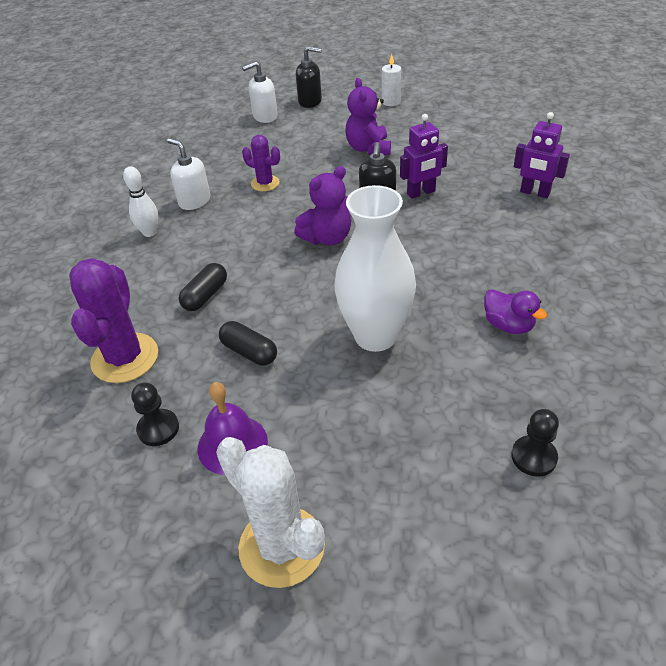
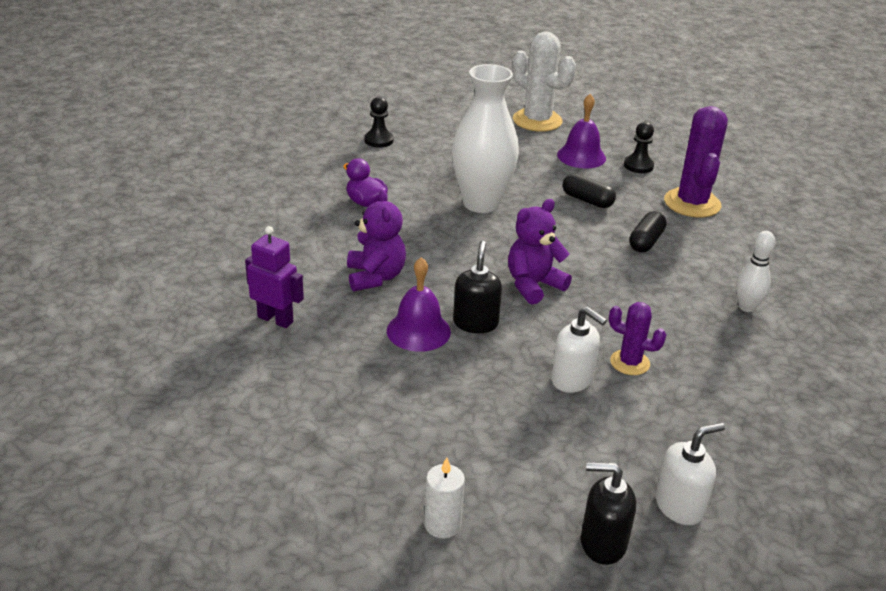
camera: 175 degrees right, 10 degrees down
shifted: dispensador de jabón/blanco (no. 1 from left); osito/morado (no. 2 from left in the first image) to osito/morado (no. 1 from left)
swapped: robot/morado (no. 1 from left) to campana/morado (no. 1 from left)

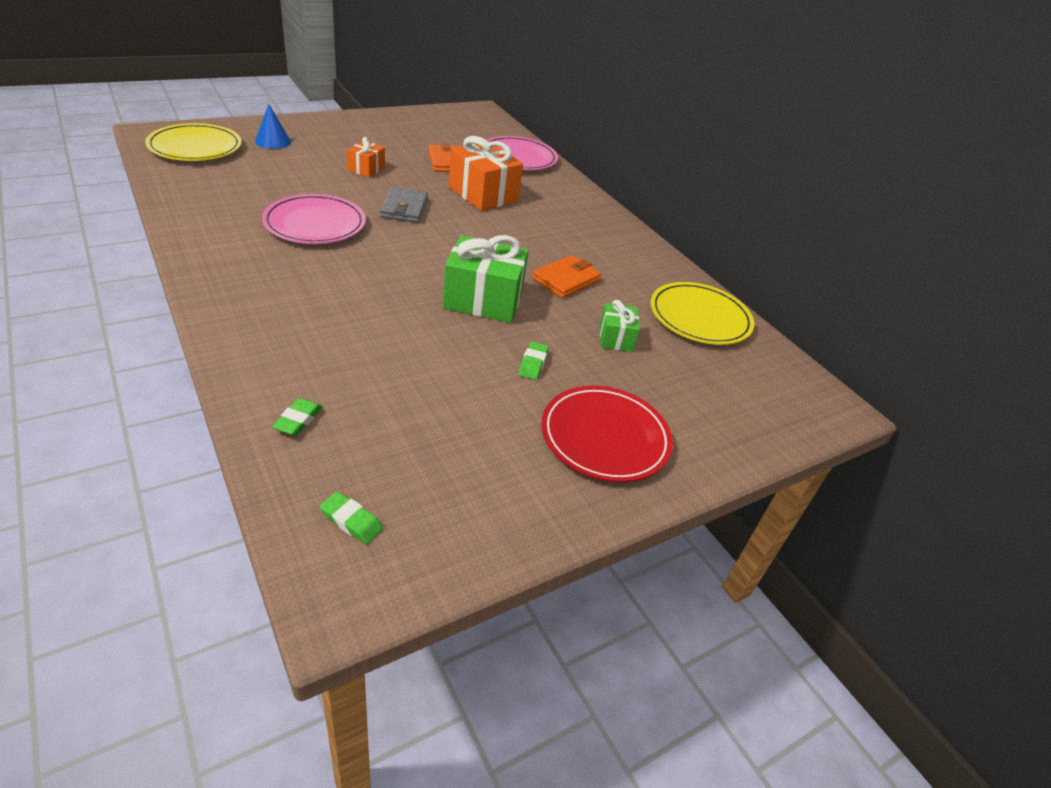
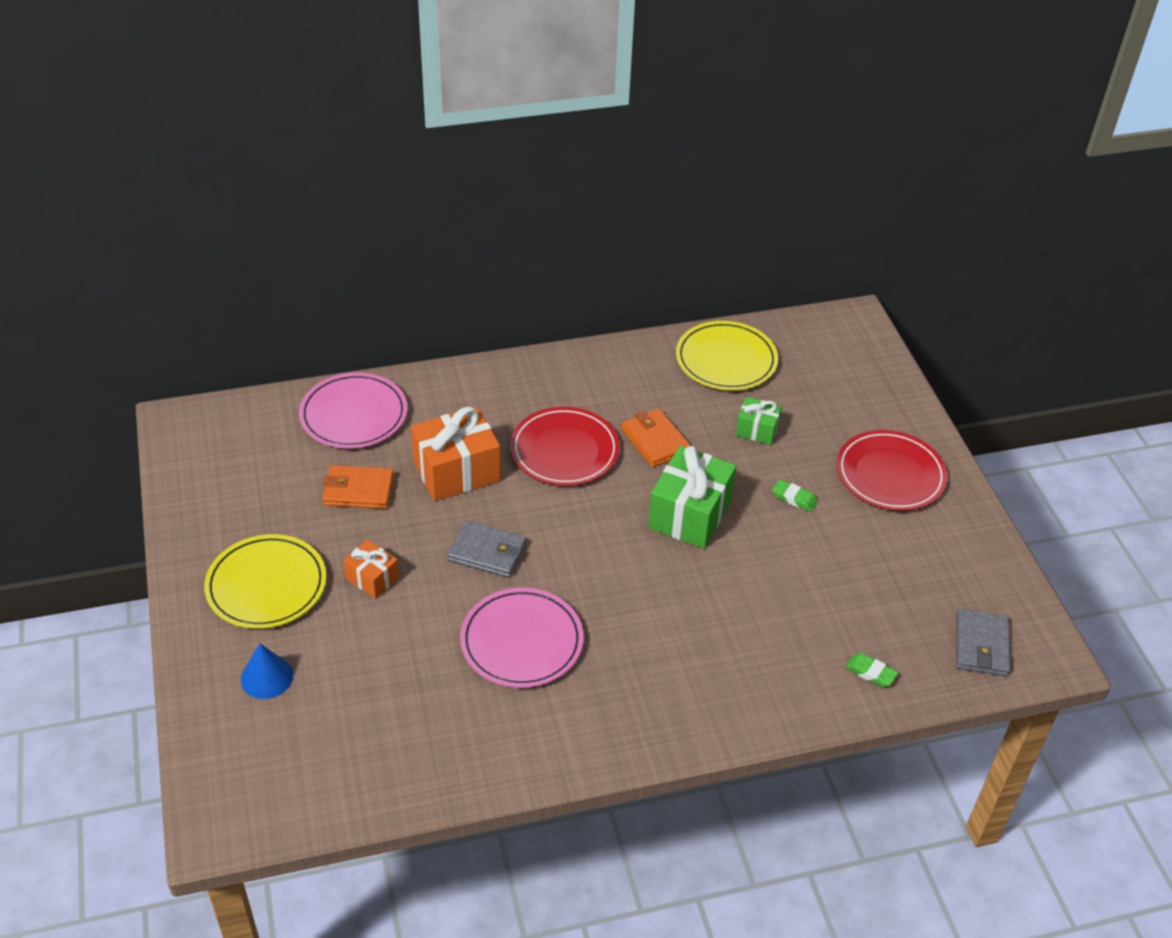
camera: 70 degrees left, 5 degrees up
new: plato/rojo (no. 1 from left)
shifted: plato/amarillo (no. 1 from left)
swapped: goma de borrar/verde (no. 2 from left) to cartera/gris (no. 2 from left)

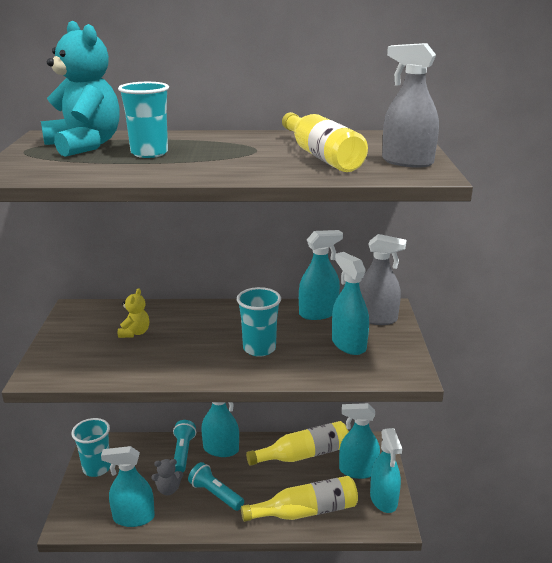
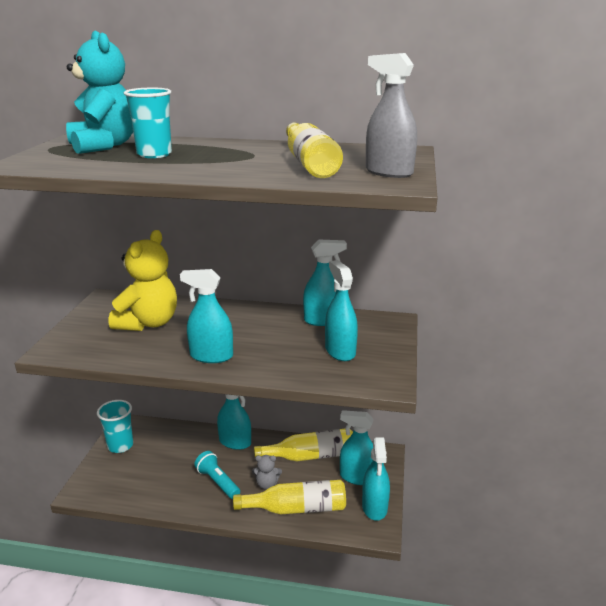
camera: 10 degrees right, 0 degrees up
gone: lámpara de mano/turquesa (no. 1 from left); vaso/turquesa (no. 3 from left); pulverizador/gris (no. 1 from left)
shifted: pulverizador/turquesa (no. 1 from left); osito/gris
scaled: osito/amarillo x2.20

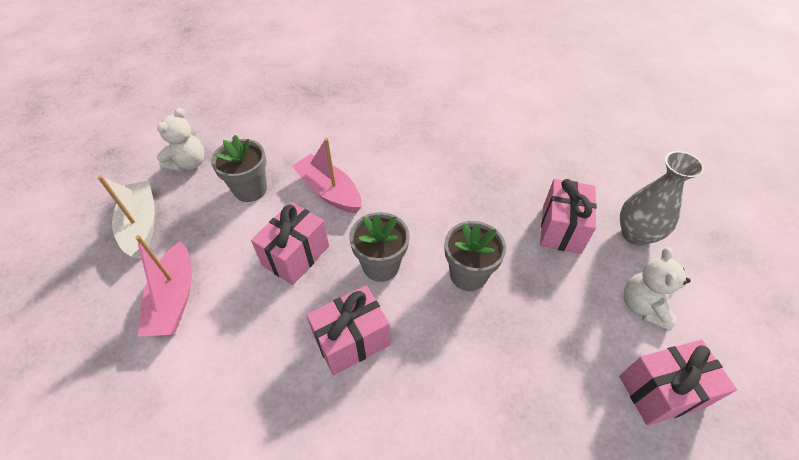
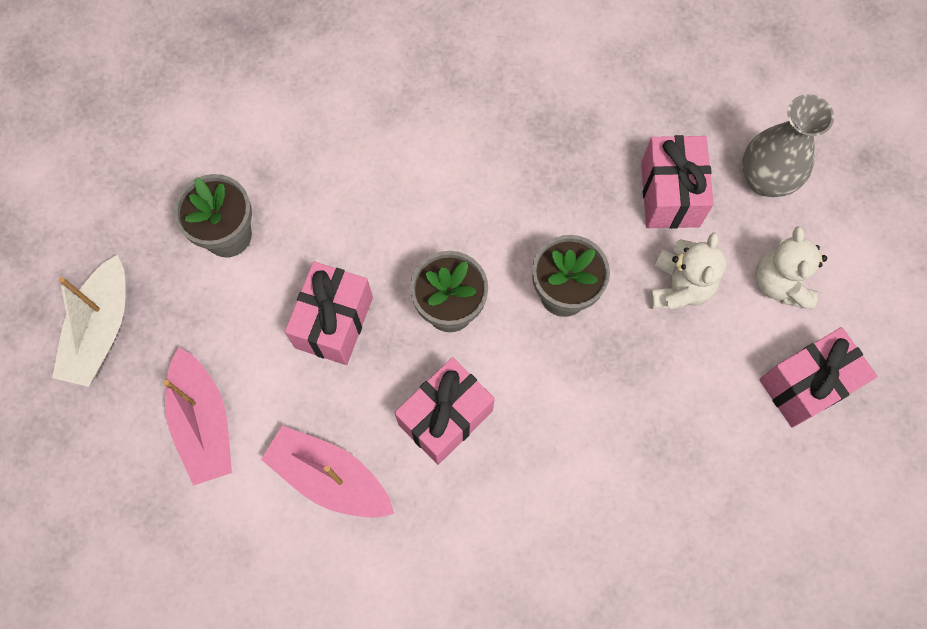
camera: 15 degrees left, 20 degrees up
shifted: osito/blanco (no. 1 from left); barco/rosa (no. 2 from left)
rotated: barco/blanco 135 degrees counterclockwise

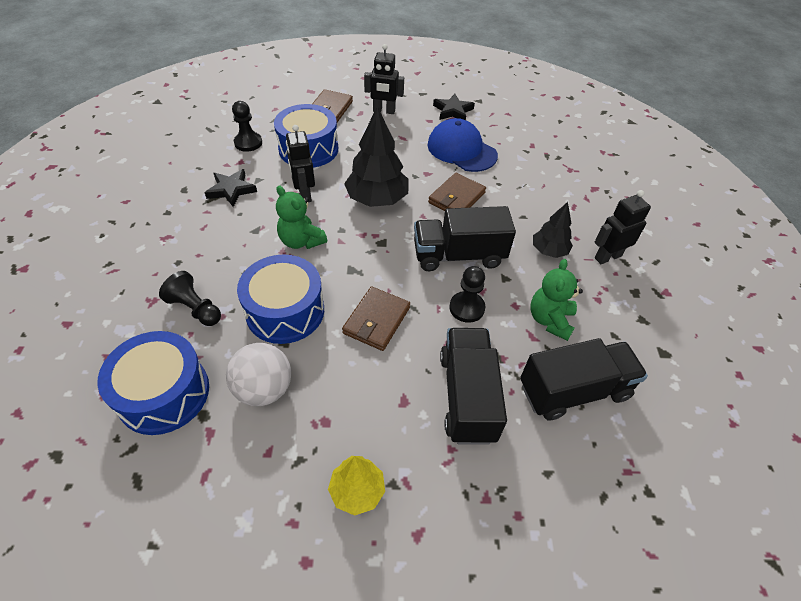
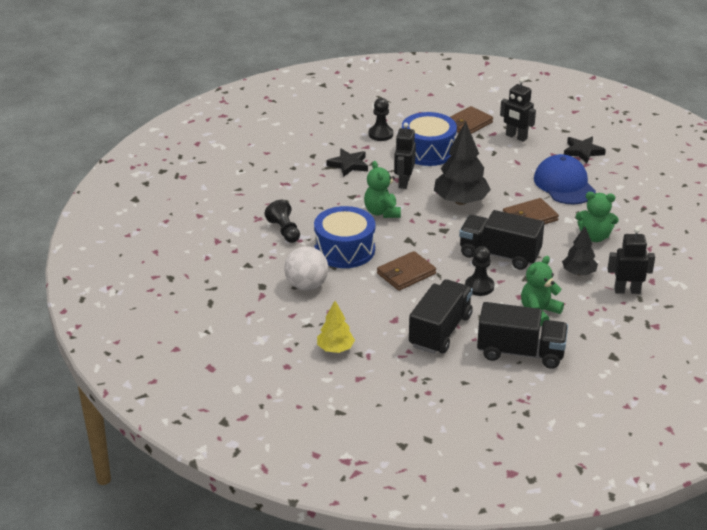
camera: 30 degrees right, 15 degrees down
gone: tambor/azul (no. 1 from left)
new: osito/verde (no. 3 from left)

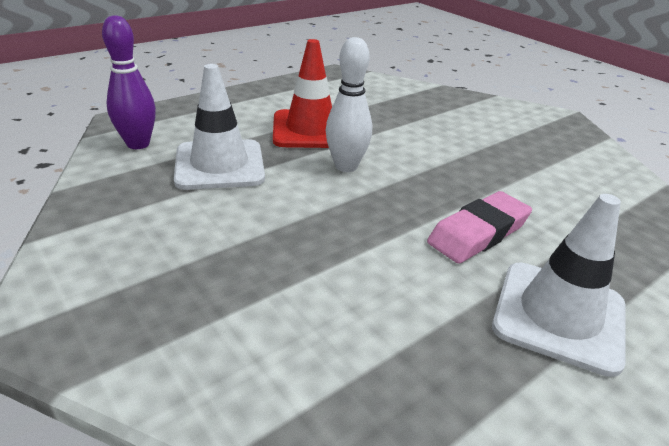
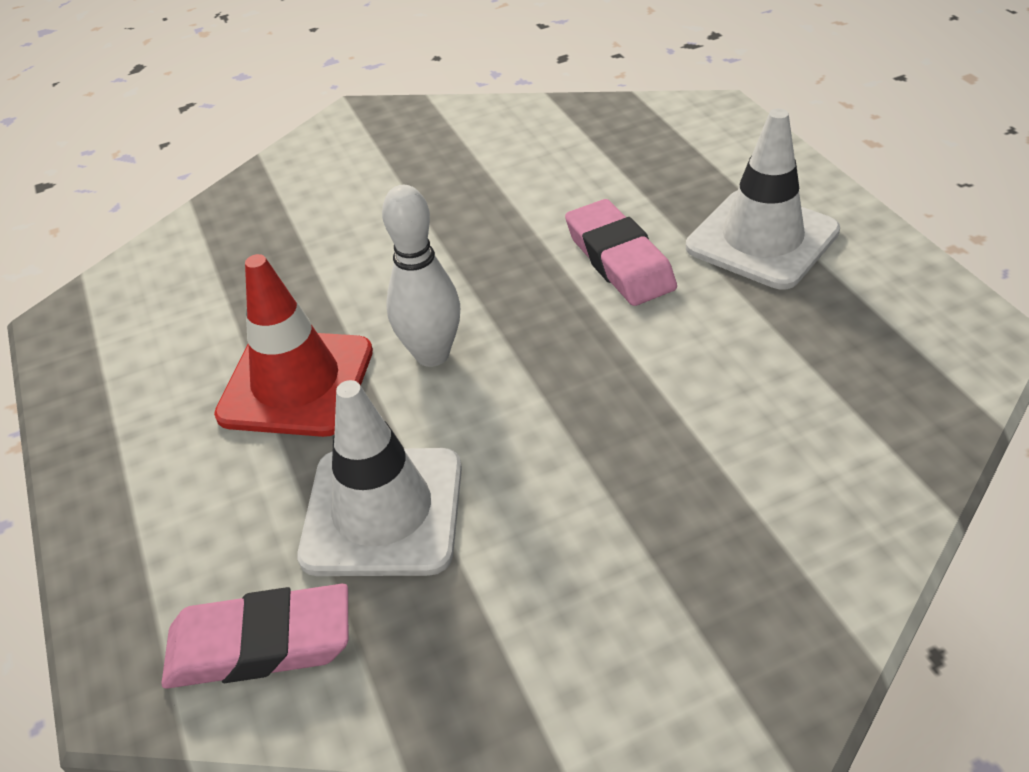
camera: 70 degrees left, 10 degrees up
swapped: bolo/morado to goma de borrar/rosa (no. 1 from left)

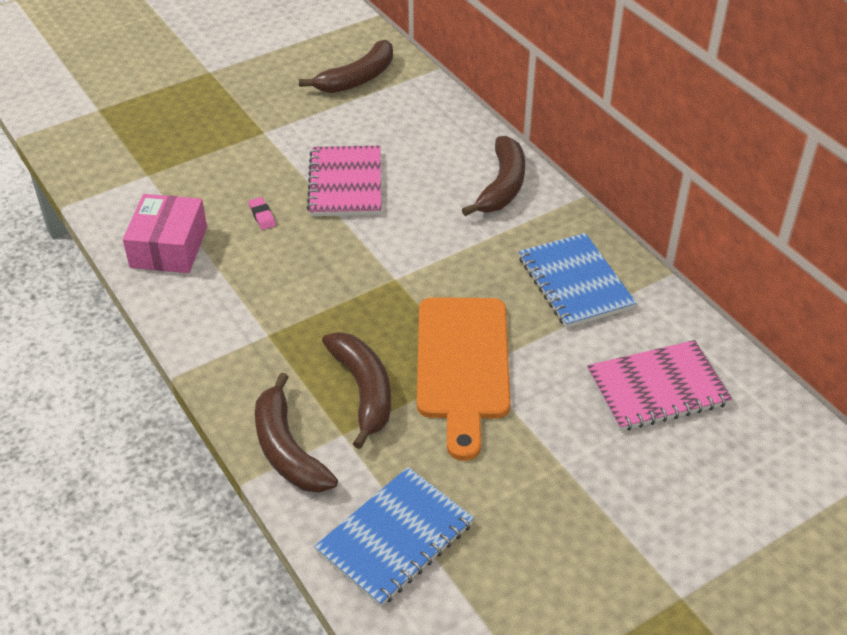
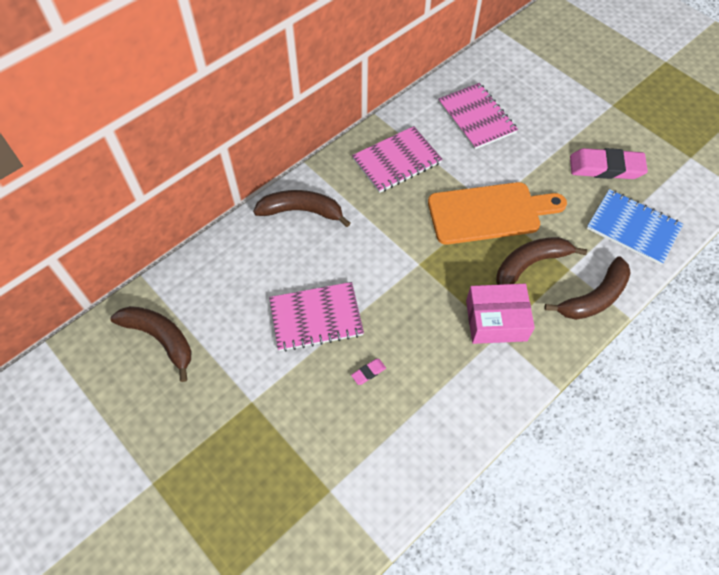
camera: 100 degrees left, 15 degrees up
new: goma de borrar/rosa (no. 2 from left)
shifted: caja/rosa
repainted: cuaderno/azul (no. 2 from left) to cuaderno/rosa (no. 2 from left)

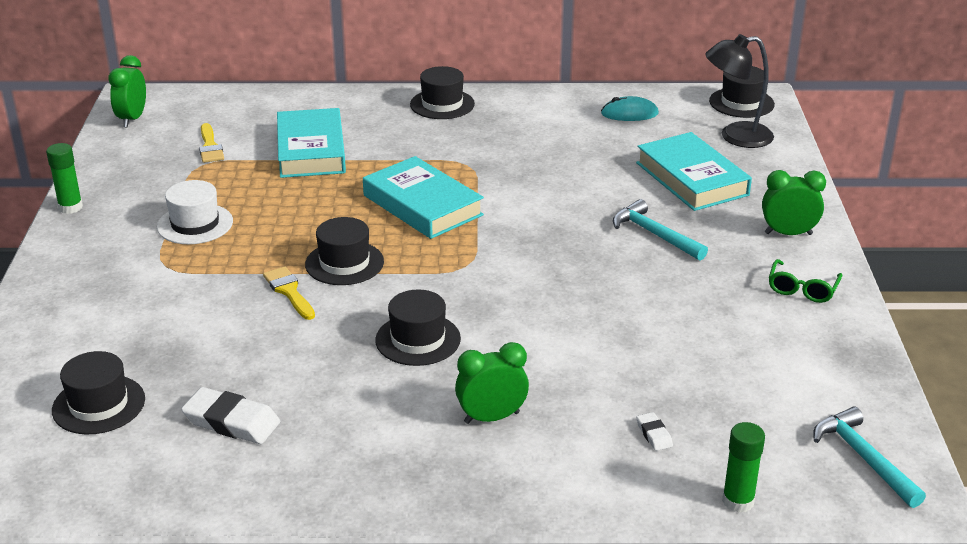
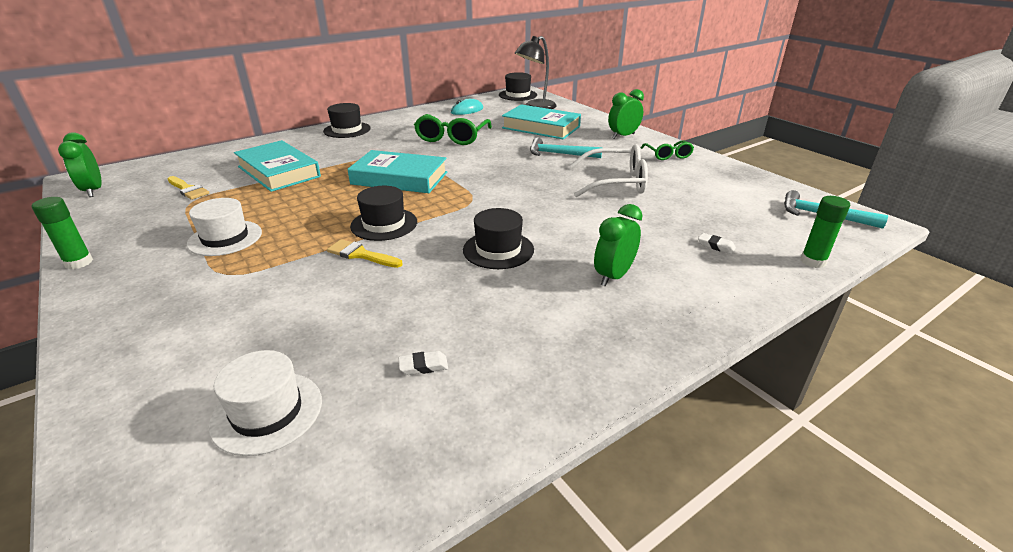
camera: 35 degrees left, 0 degrees up
new: gafas/verde (no. 1 from left); gafas/blanco
repainted: sombrero/negro (no. 1 from left) to sombrero/blanco (no. 2 from left)
scaled: goma de borrar/blanco (no. 1 from left) x0.50

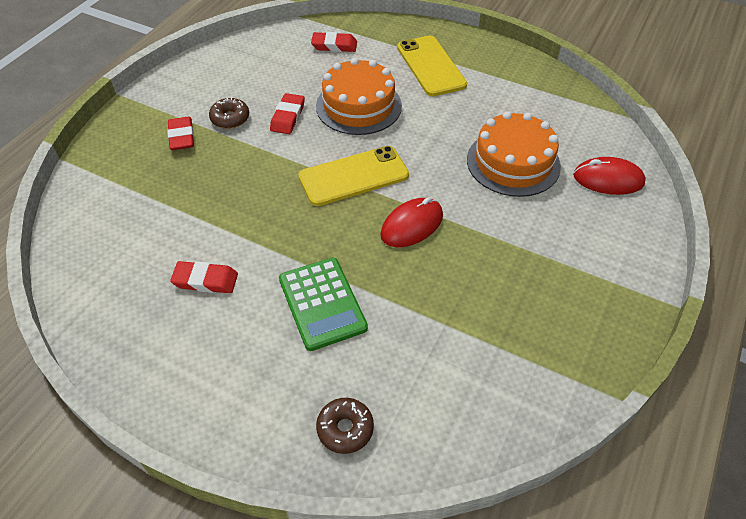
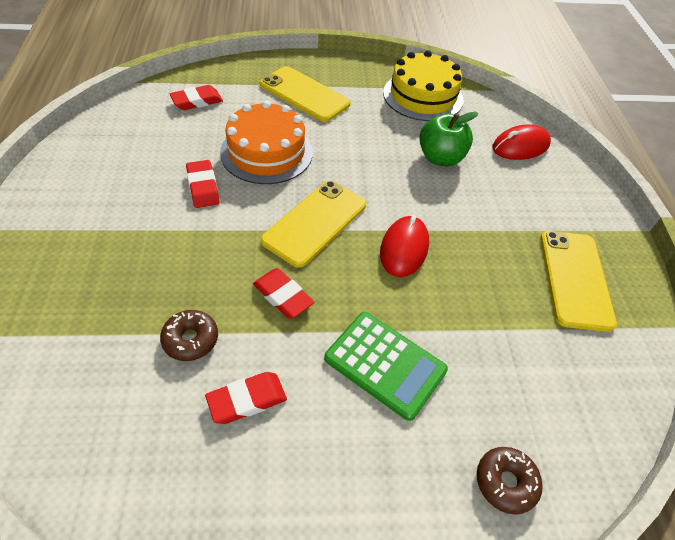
camera: 35 degrees left, 0 degrees up
new: tarta/amarillo; móvil/amarillo (no. 3 from left)
shifted: goma de borrar/rojo (no. 1 from left in the first image) to goma de borrar/rojo (no. 4 from left); rosquilla/marrón (no. 1 from left)
swapped: tarta/naranja (no. 2 from left) to manzana/verde

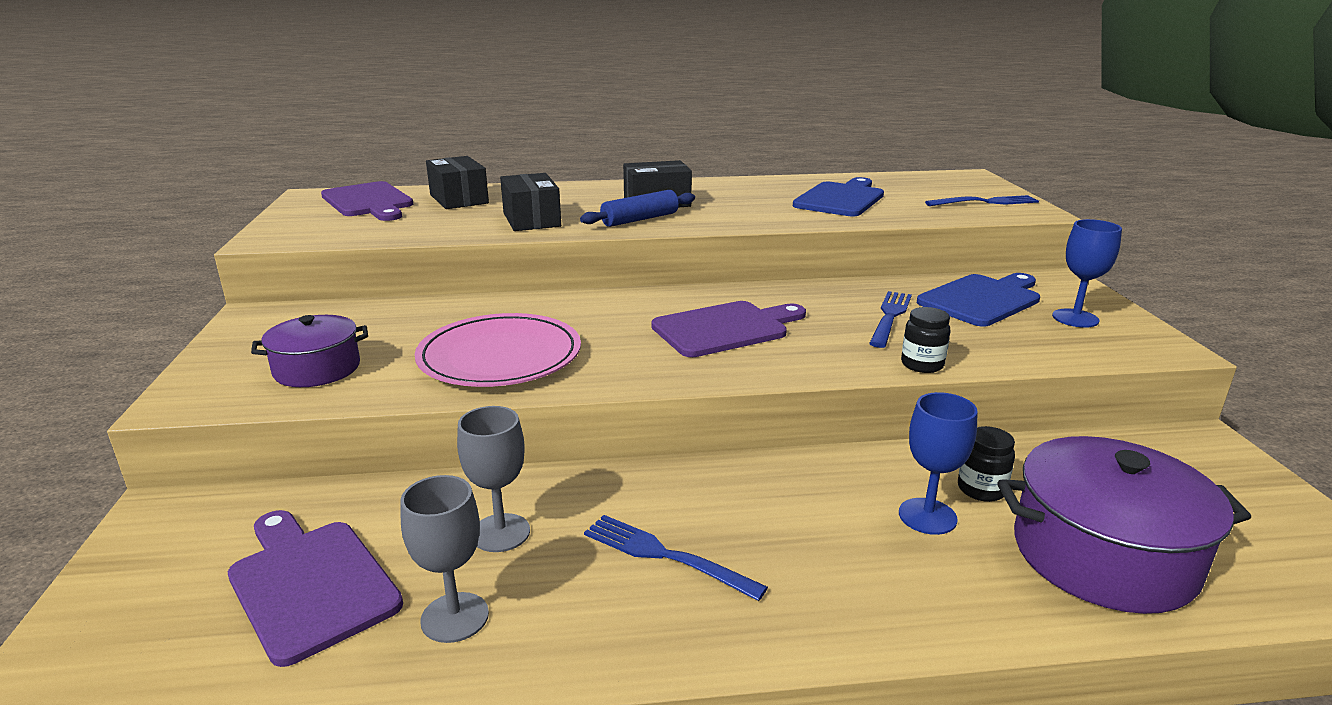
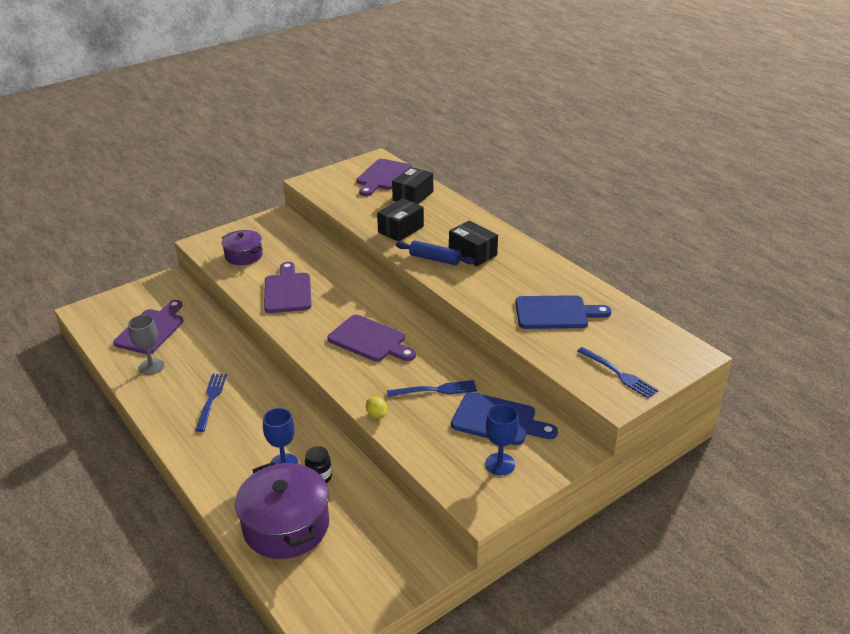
camera: 60 degrees right, 10 degrees up
gone: copa/gris (no. 2 from left)
swapped: plato/rosa to tabla de cortar/morado (no. 2 from left); tarro/negro (no. 1 from left) to limón/amarillo

